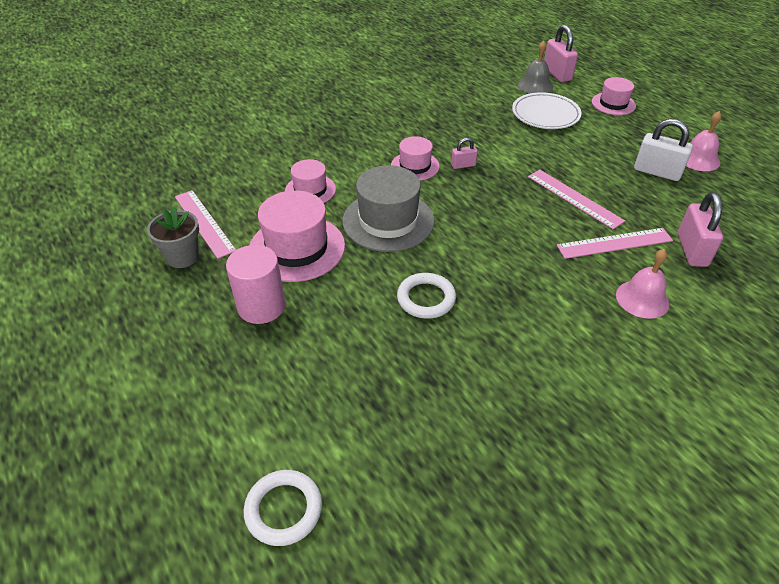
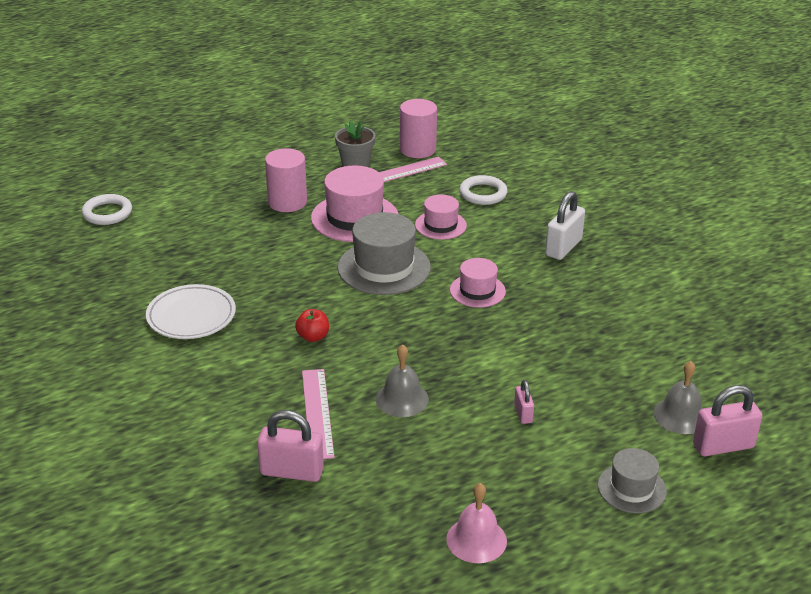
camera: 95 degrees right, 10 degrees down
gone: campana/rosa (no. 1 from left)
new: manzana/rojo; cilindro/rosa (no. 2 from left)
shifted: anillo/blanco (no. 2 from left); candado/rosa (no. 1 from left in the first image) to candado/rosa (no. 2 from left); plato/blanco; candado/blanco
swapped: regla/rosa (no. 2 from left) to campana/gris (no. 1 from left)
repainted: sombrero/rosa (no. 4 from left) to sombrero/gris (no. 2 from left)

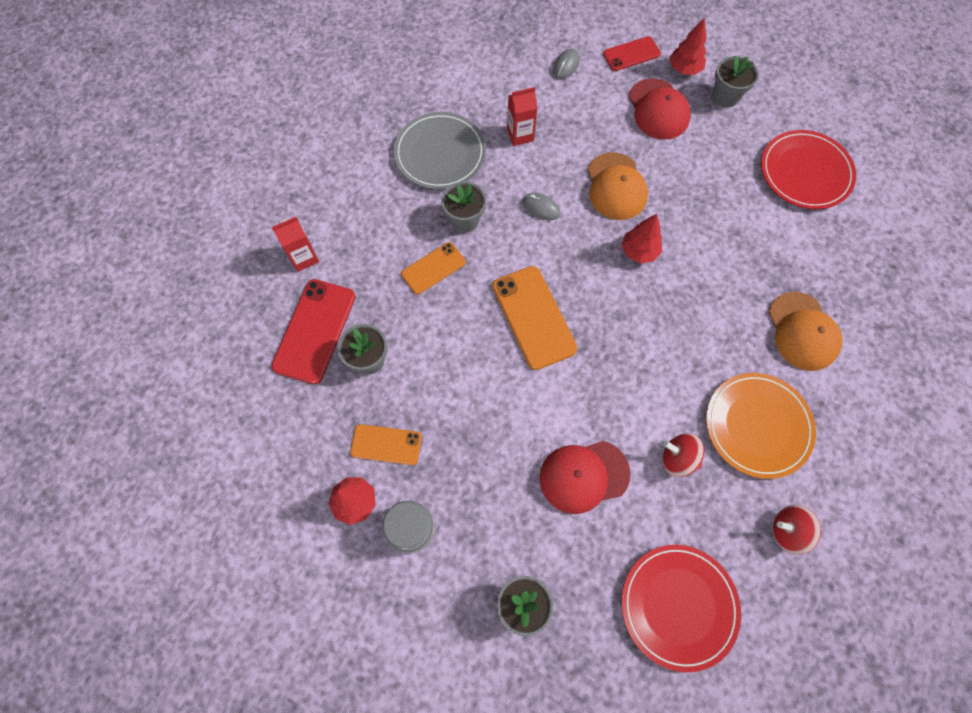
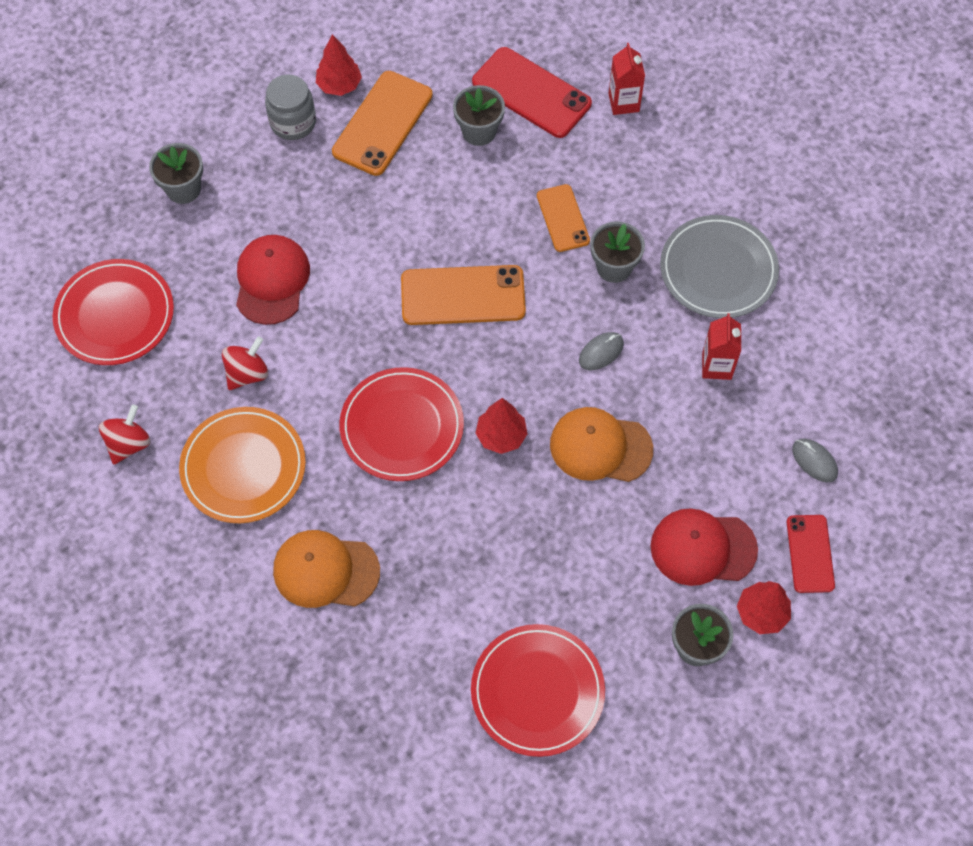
camera: 110 degrees right, 5 degrees down
new: plato/rojo (no. 2 from left)
scaled: móvil/naranja (no. 1 from left) x1.64

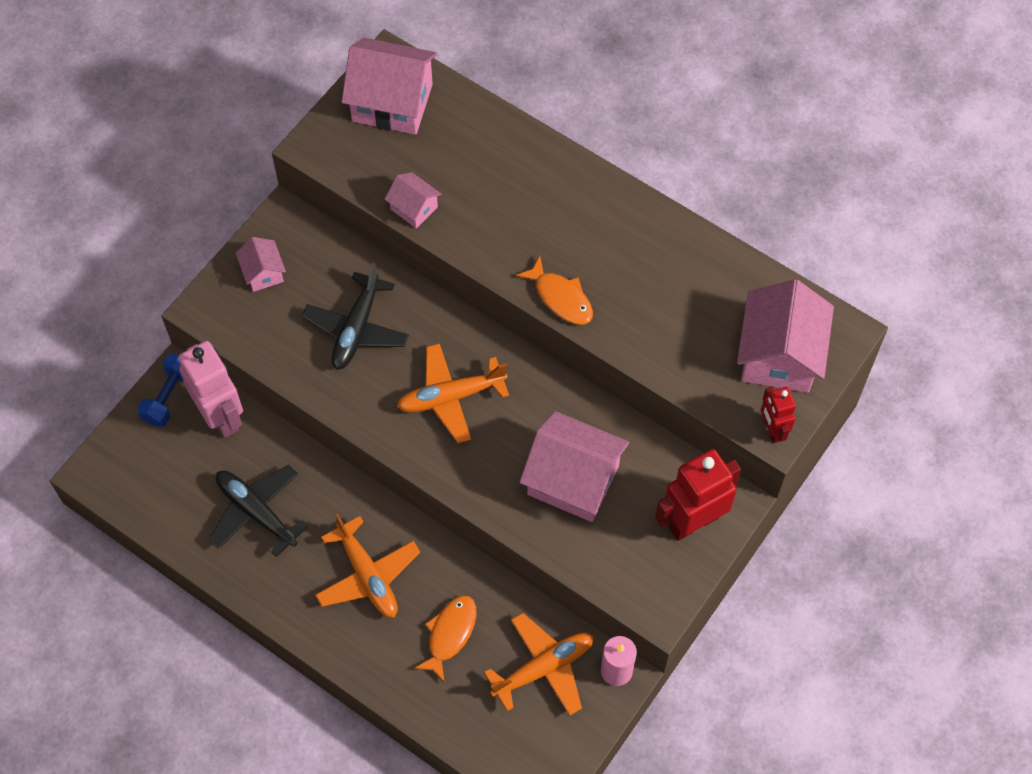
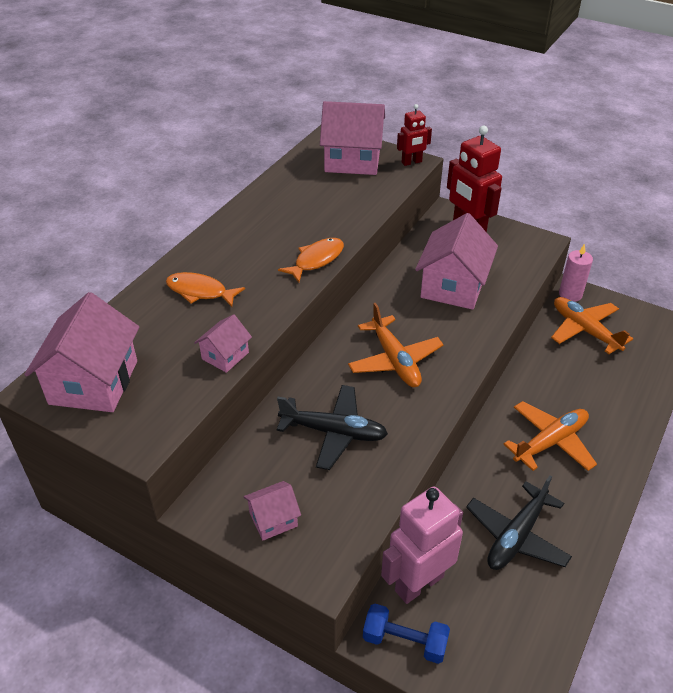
camera: 95 degrees left, 20 degrees down
shifted: pez/naranja (no. 1 from left)

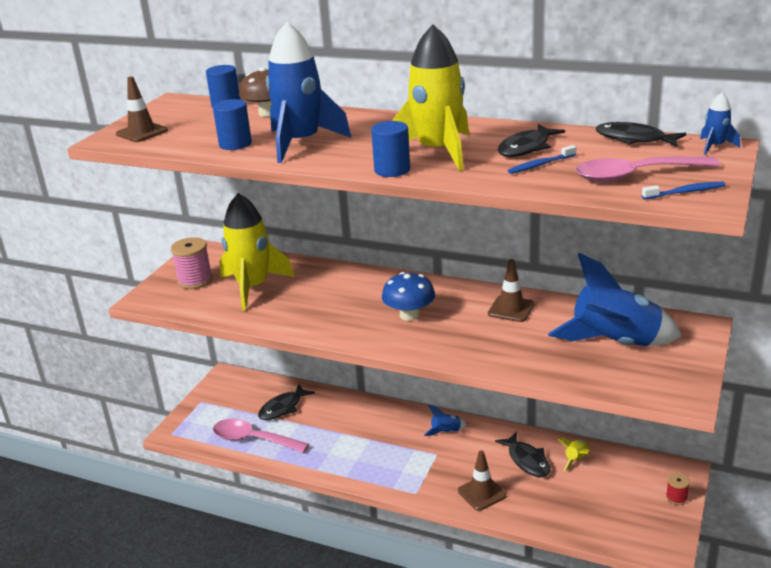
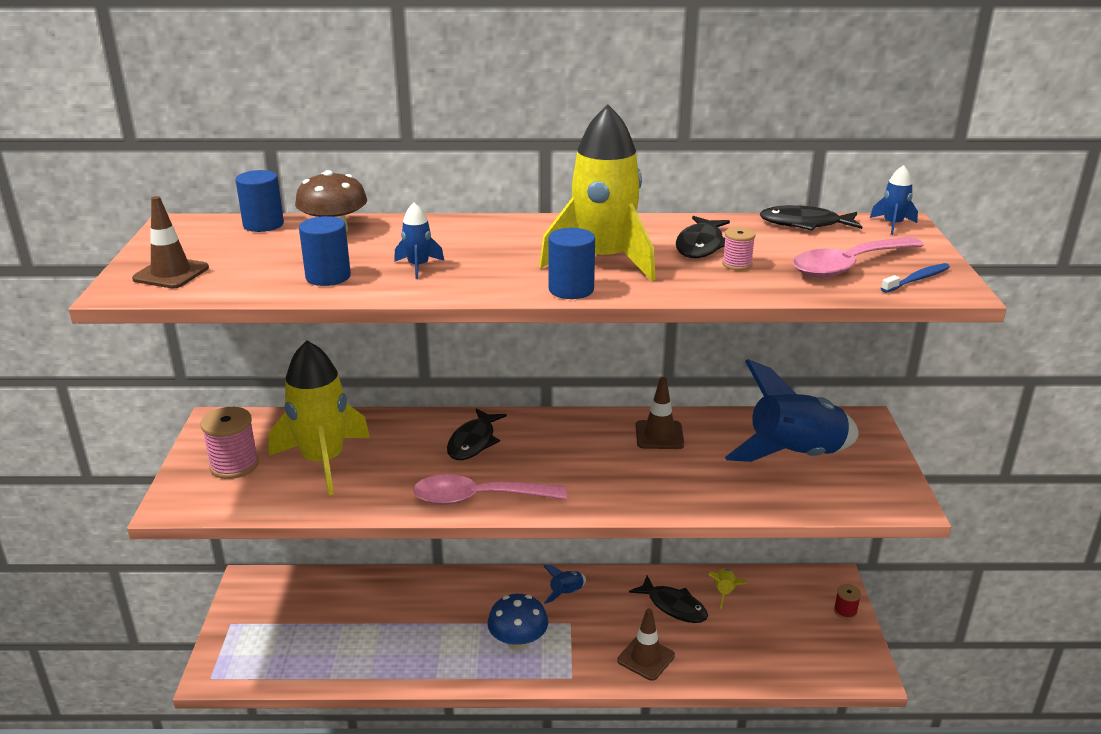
camera: 25 degrees left, 0 degrees up
shifted: cuchara/rosa (no. 1 from left); pez/negro (no. 1 from left); seta/azul
swapped: cepillo de dientes/azul (no. 1 from left) to carrete/rosa (no. 2 from left)
scaled: cohete/azul (no. 1 from left) x0.43

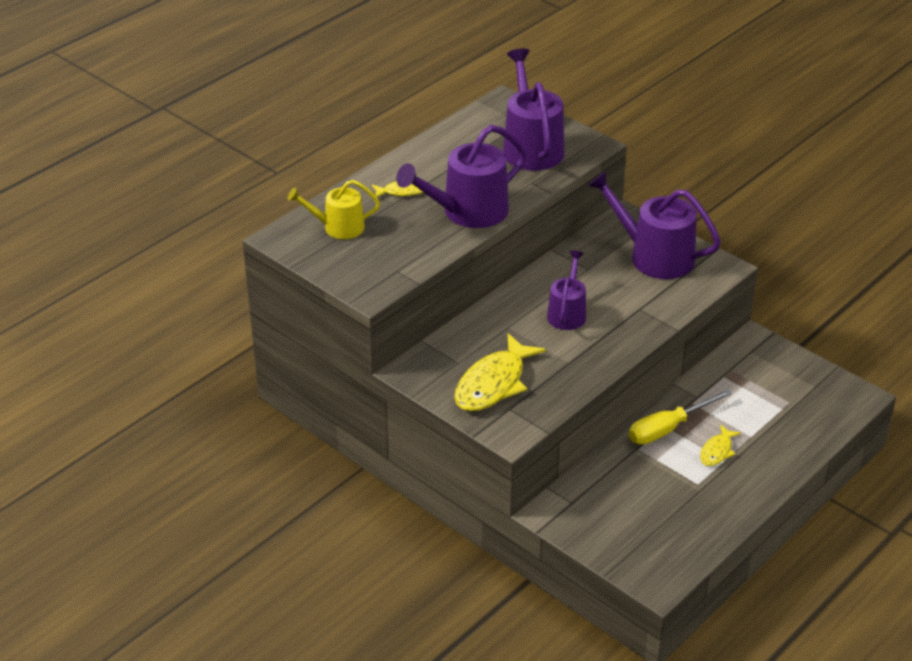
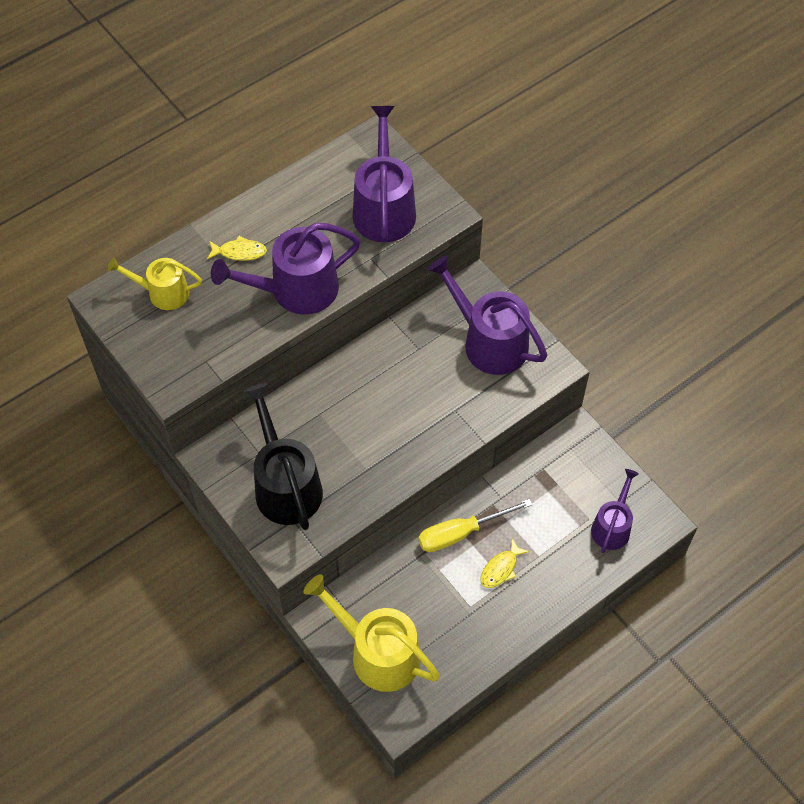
camera: 10 degrees right, 20 degrees up
new: regadera/amarillo (no. 2 from left)
shifted: regadera/morado (no. 3 from left in the first image) to regadera/morado (no. 4 from left)
swapped: pez/amarillo (no. 2 from left) to regadera/negro

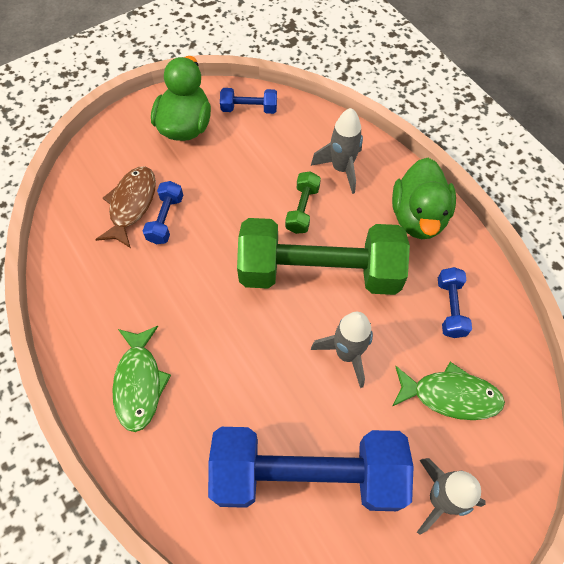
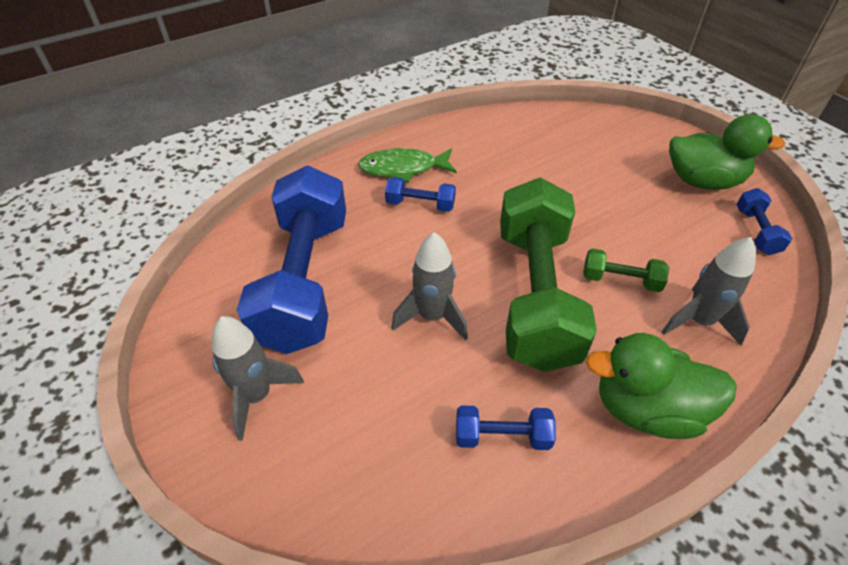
camera: 90 degrees right, 15 degrees down
gone: pez/marrón; pez/verde (no. 2 from left)
shifted: mancuerna/azul (no. 1 from left in the first image) to mancuerna/azul (no. 2 from left)

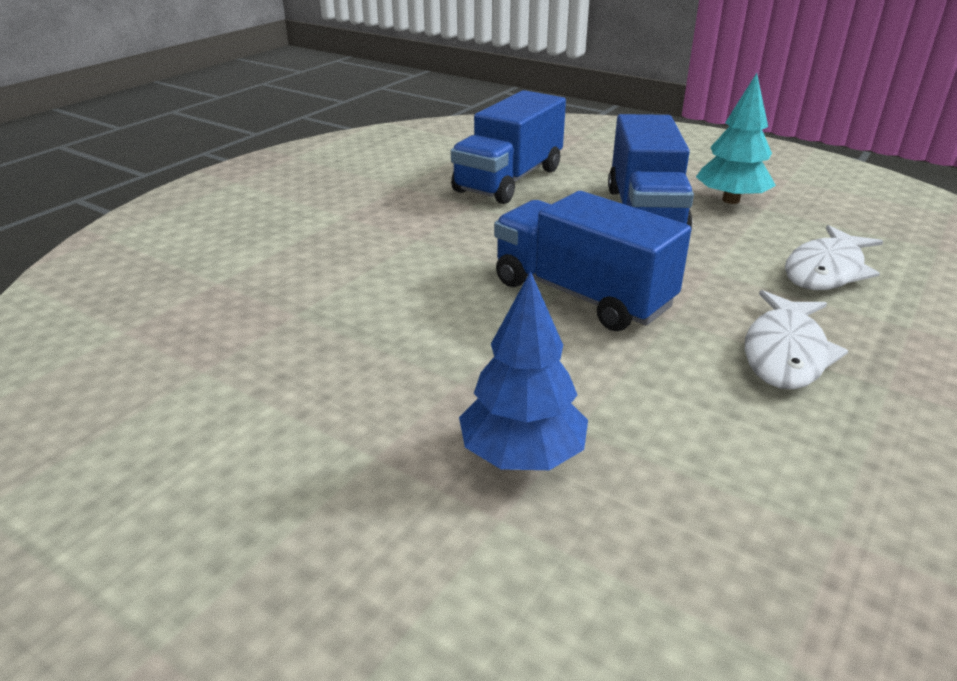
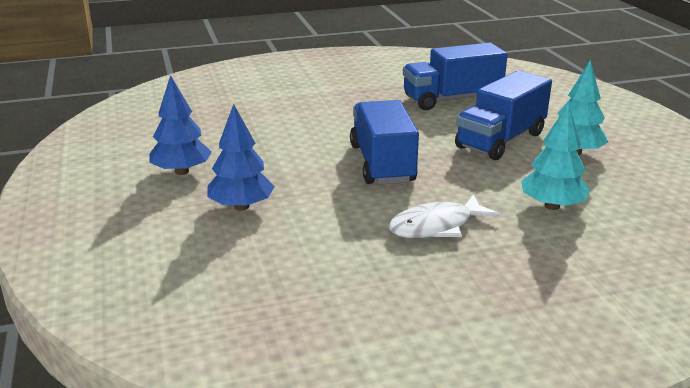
camera: 40 degrees right, 5 degrees down
new: árbol/azul (no. 1 from left)
swapped: pez/blanco (no. 2 from left) to árbol/turquesa (no. 1 from left)

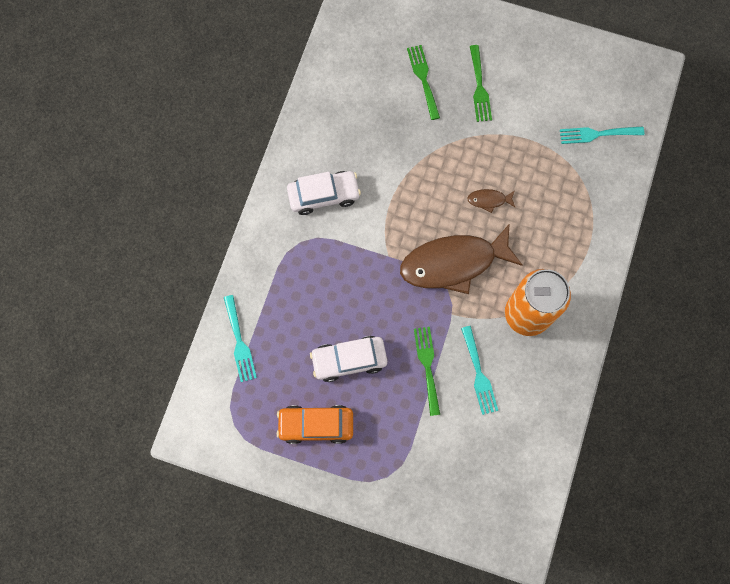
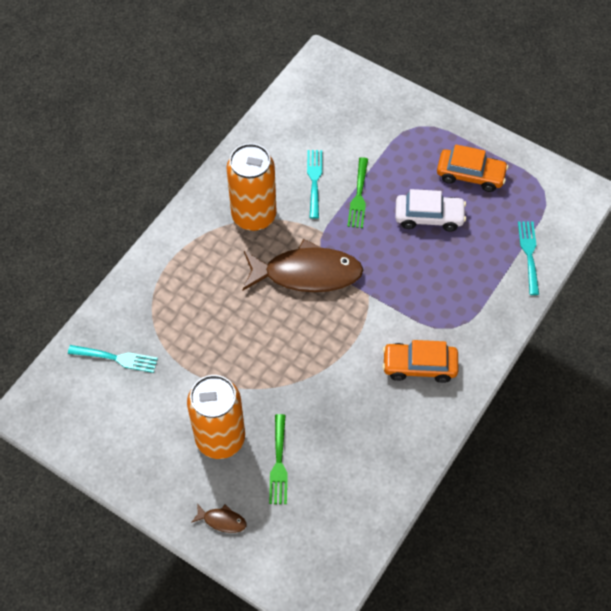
camera: 165 degrees left, 15 degrees down
shifted: pez/marrón (no. 2 from left in the first image) to pez/marrón (no. 1 from left)
swapped: tenedor/verde (no. 3 from left) to lata/naranja (no. 1 from left)
repainted: coche/blanco (no. 1 from left) to coche/naranja (no. 1 from left)

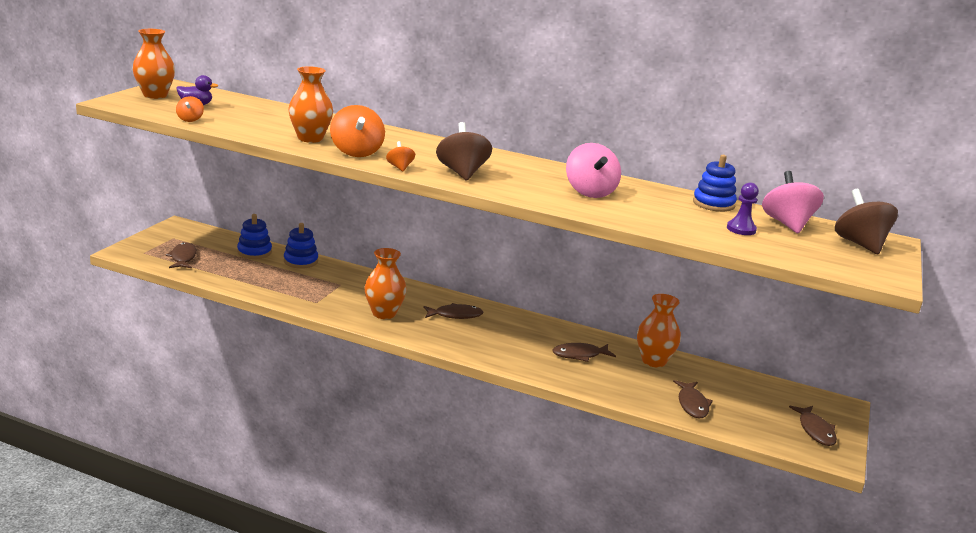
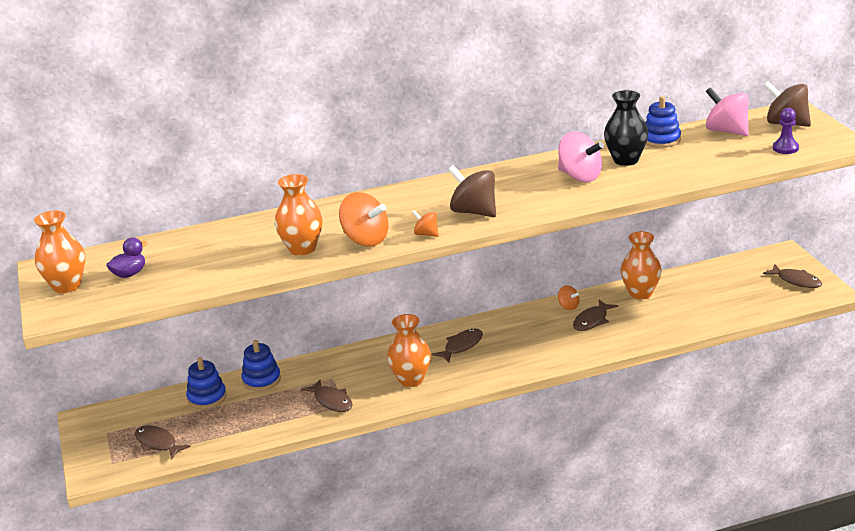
camera: 35 degrees left, 5 degrees up
new: florero/negro
shifted: peonza/naranja (no. 1 from left in the first image) to peonza/naranja (no. 3 from left); pez/marrón (no. 4 from left in the first image) to pez/marrón (no. 2 from left); peón/morado

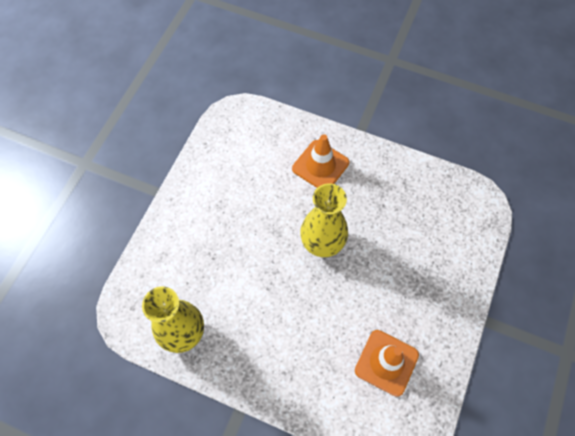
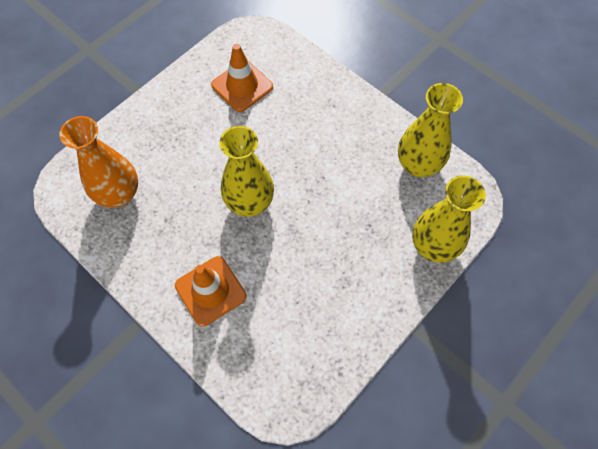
camera: 160 degrees left, 0 degrees up
new: florero/naranja; florero/amarillo (no. 3 from left)

